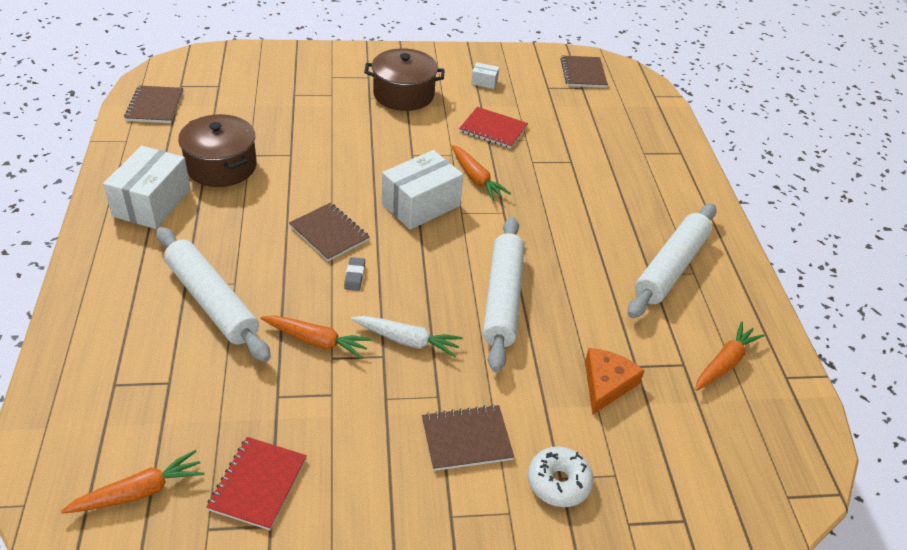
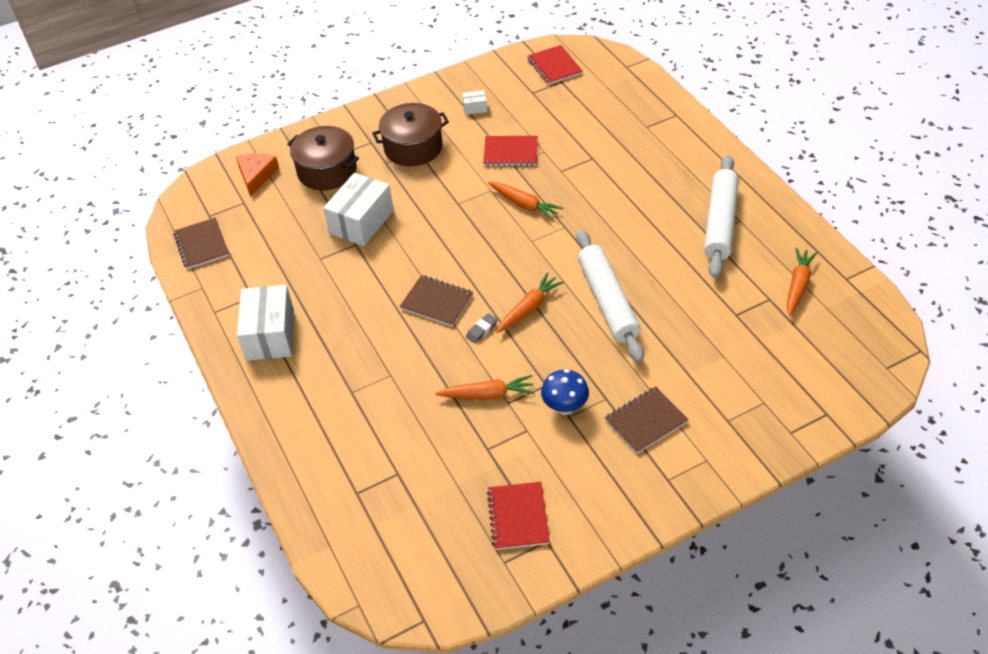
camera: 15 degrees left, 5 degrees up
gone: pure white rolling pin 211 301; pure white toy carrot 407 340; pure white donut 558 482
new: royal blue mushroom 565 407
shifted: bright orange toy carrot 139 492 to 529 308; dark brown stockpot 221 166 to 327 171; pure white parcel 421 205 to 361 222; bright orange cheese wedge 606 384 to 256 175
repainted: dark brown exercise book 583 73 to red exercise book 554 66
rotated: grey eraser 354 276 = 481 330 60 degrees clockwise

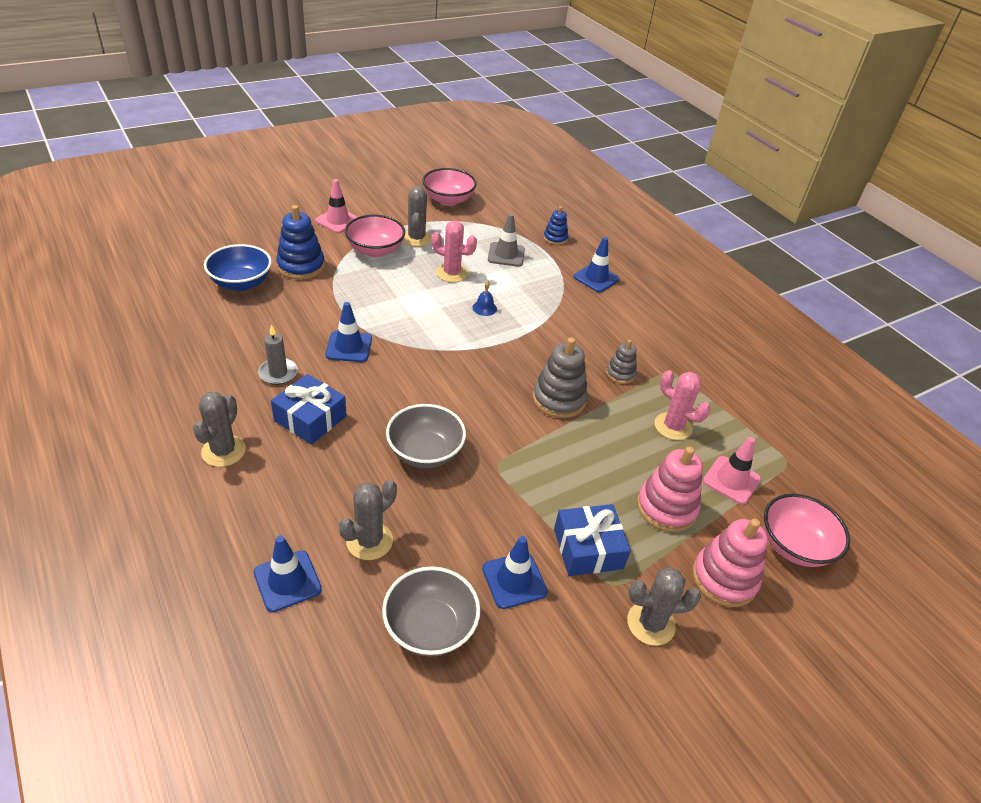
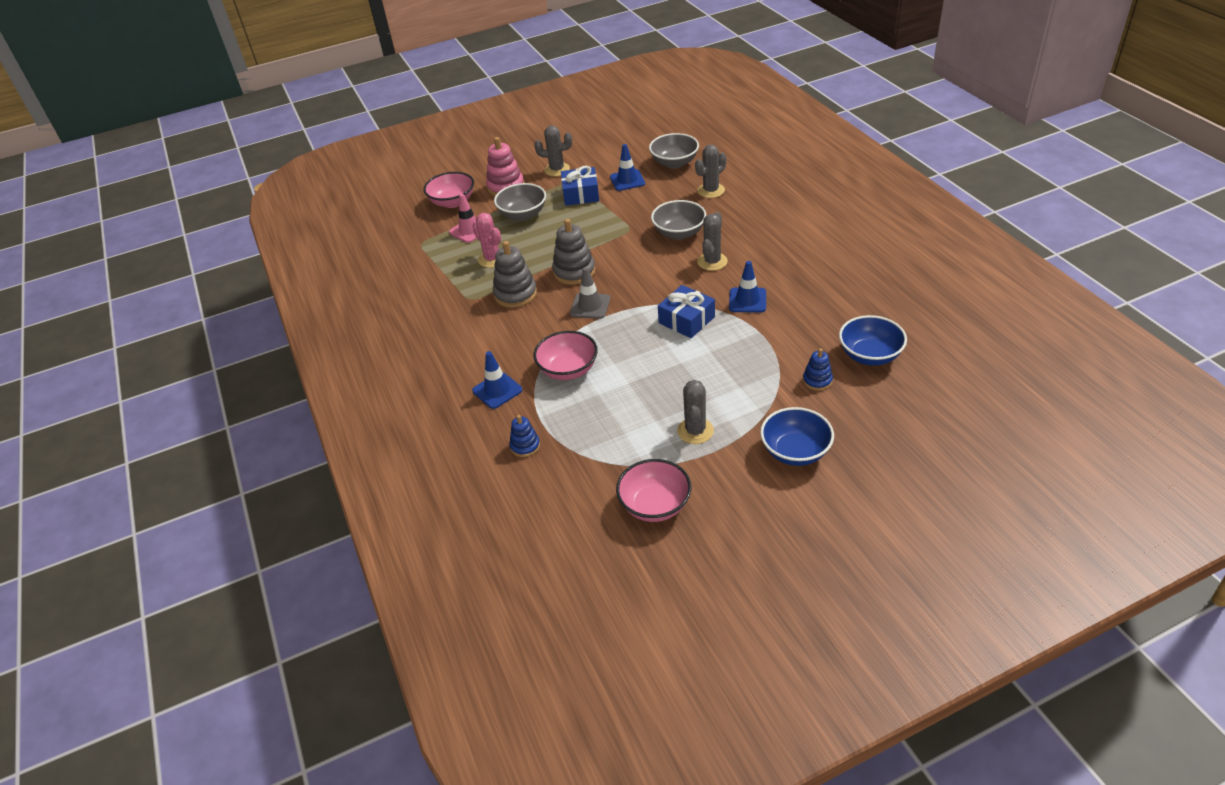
camera: 165 degrees left, 0 degrees up
gone: royal blue road cone 287 581; grey wax candle 278 373; rose-pink prickly plant 451 273; royal blue school bell 484 308
shifted: grey prickly plant 223 451 to 712 261; royal blue present 310 418 to 686 320; rose-pink serving bowl 375 250 to 568 370; grey road cone 506 255 to 590 306
swapped: rose-pink road cone 338 221 to royal blue serving bowl 795 451; rose-pink stacking rings 666 508 to grey serving bowl 523 214
scaled: royal blue stacking rings 301 266 = 817 380 x0.58; grey stacking rings 620 374 = 515 294 x1.72

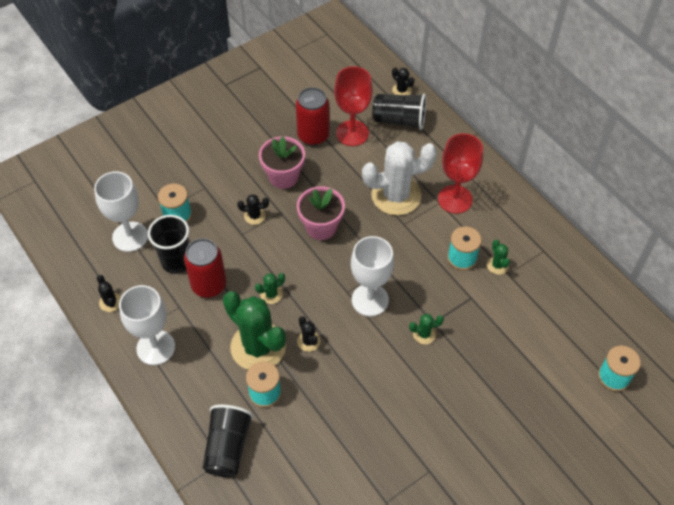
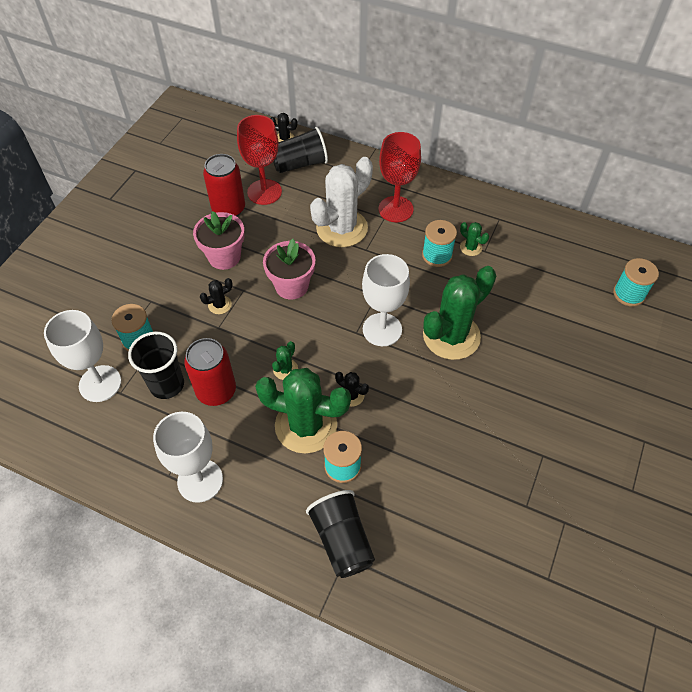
camera: 30 degrees left, 0 degrees up
gone: black prickly plant 110 302
scaled: green prickly plant 424 334 = 451 336 x2.37

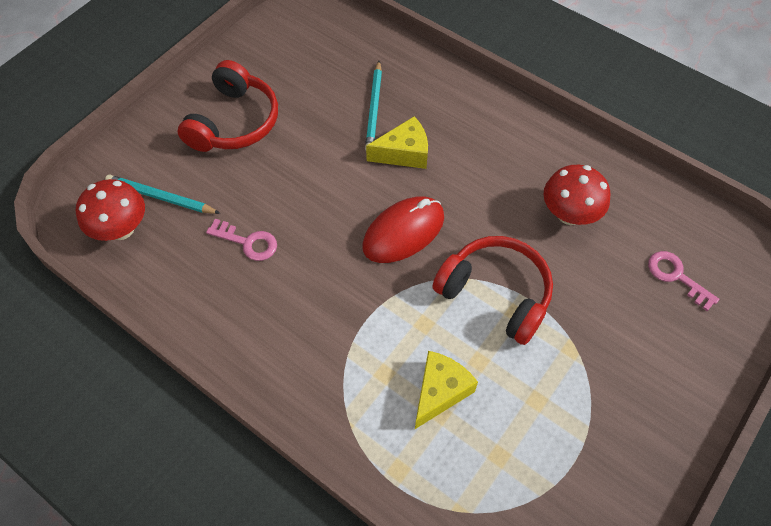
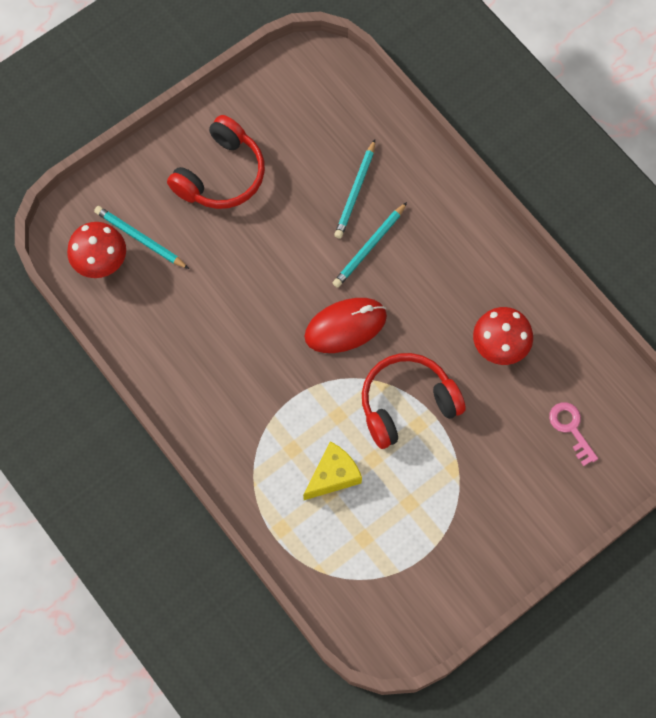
camera: 15 degrees right, 10 degrees up
gone: rose-pink key 248 242
swapped: golden cheese wedge 404 153 to teal pencil 369 247
rotated: red over-ear headphones 495 294 = 407 404 75 degrees counterclockwise

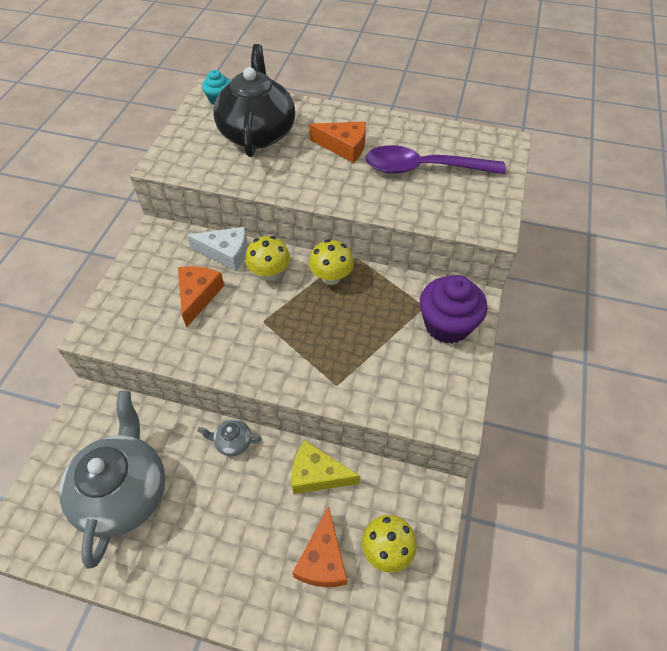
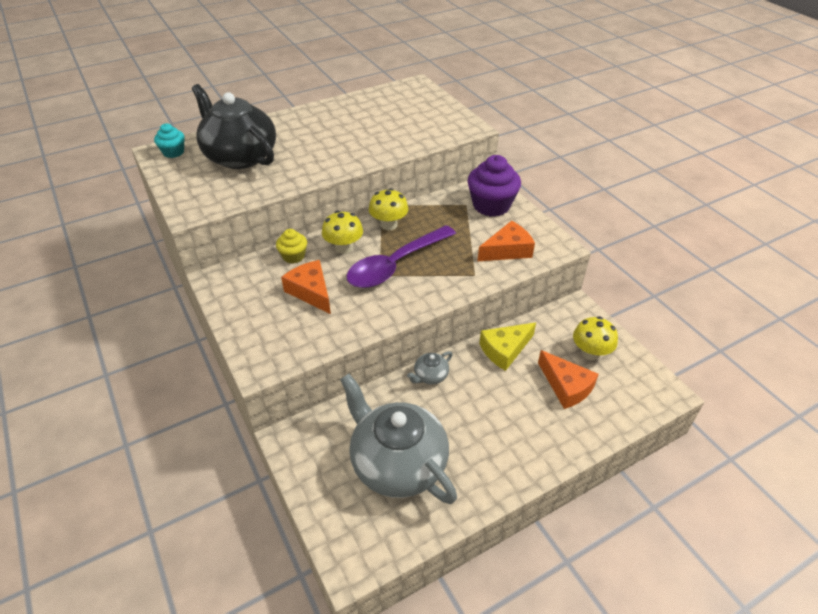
camera: 45 degrees left, 10 degrees down
shifted: bright orange cheese wedge 344 147 to 507 250; purple spoon 423 168 to 395 265
swapped: pure white cheese wedge 226 253 to golden cupcake 293 256

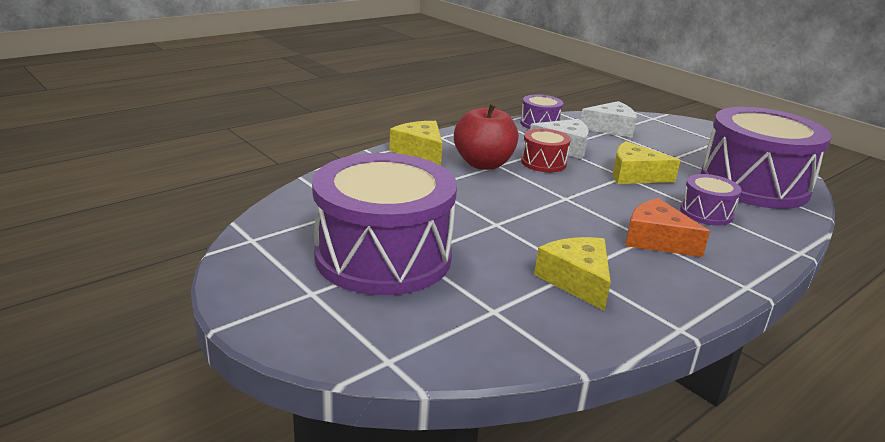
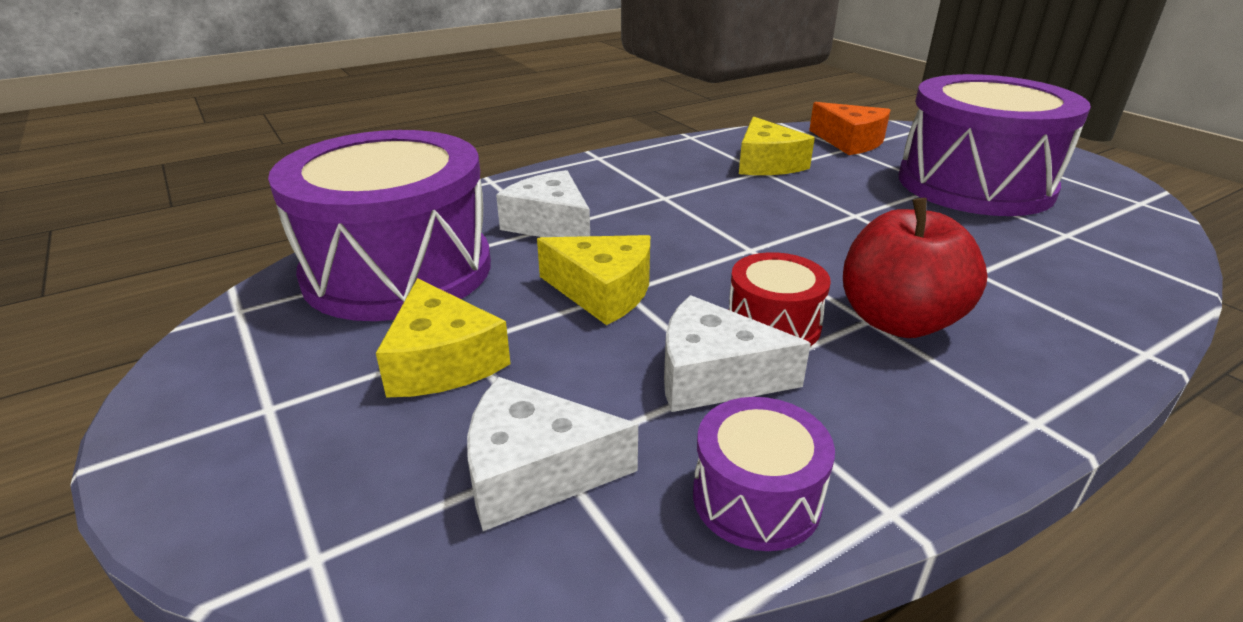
camera: 170 degrees left, 5 degrees up
shifted: golden cheese wedge 420 151 to 442 361; bright orange cheese wedge 656 240 to 850 141
swapped: purple toy drum 706 213 to pure white cheese wedge 550 224

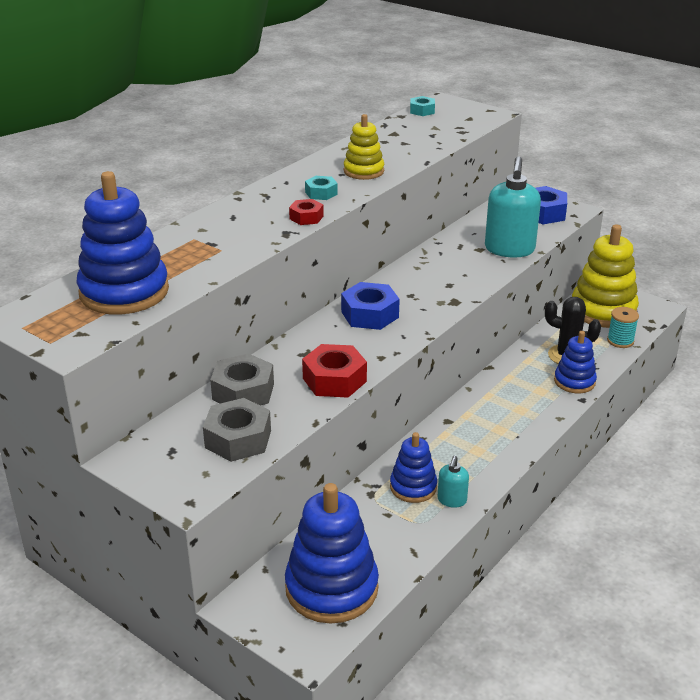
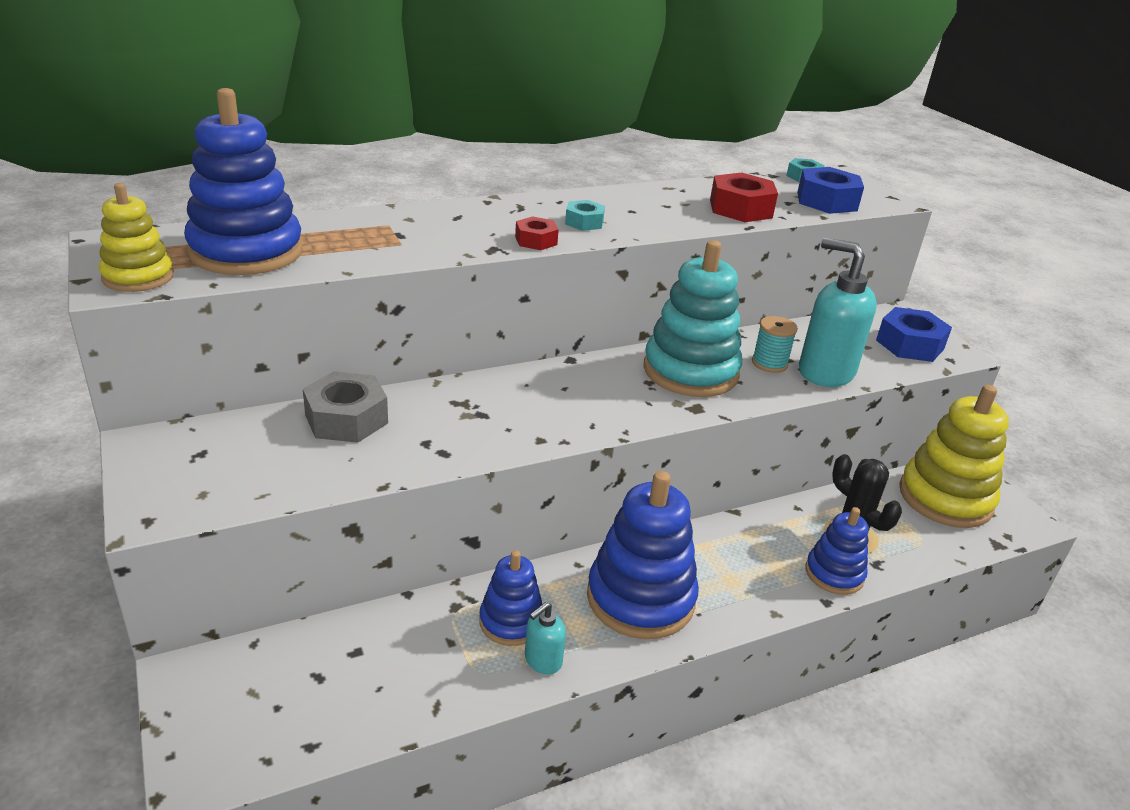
camera: 25 degrees right, 0 degrees up
gone: grey hex nut 238 439
new: teal stacking rings 690 371
shifted: royal blue stacking rings 331 588 to 640 598; red hex nut 334 380 to 740 209; royal blue hex nut 370 314 to 826 201; golden stacking rings 363 171 to 138 277; teal reel of thread 620 341 to 769 363
rotated: teal soap pump 509 249 = 825 372 90 degrees clockwise

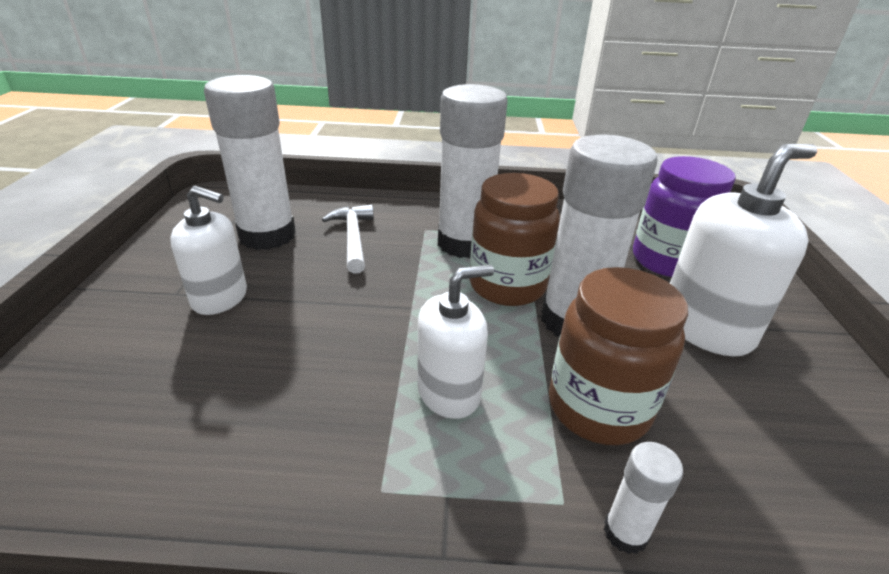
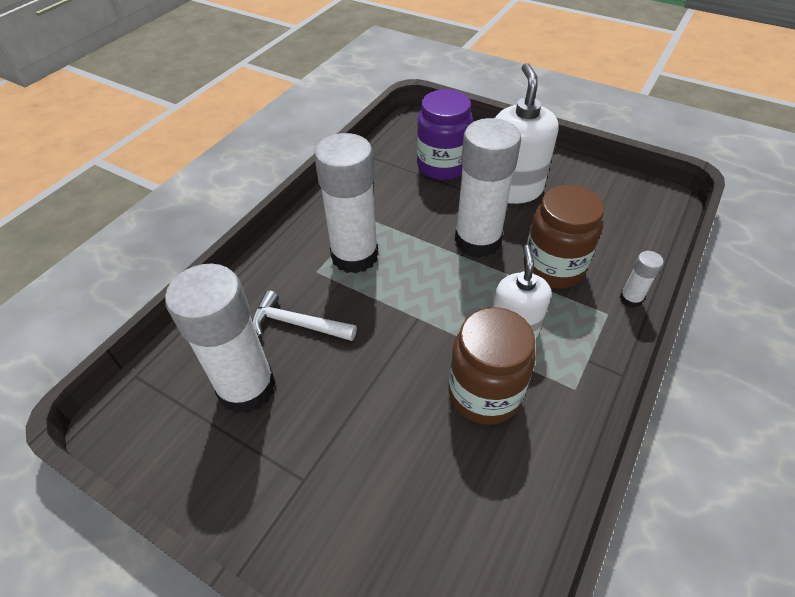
camera: 60 degrees left, 15 degrees up
gone: pure white soap pump 220 298
shifted: dark brown jar 507 286 to 484 394

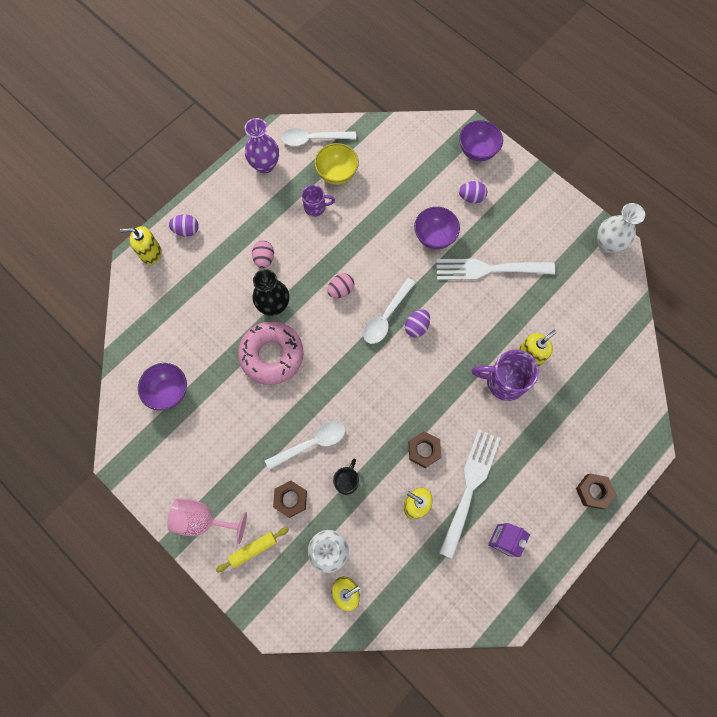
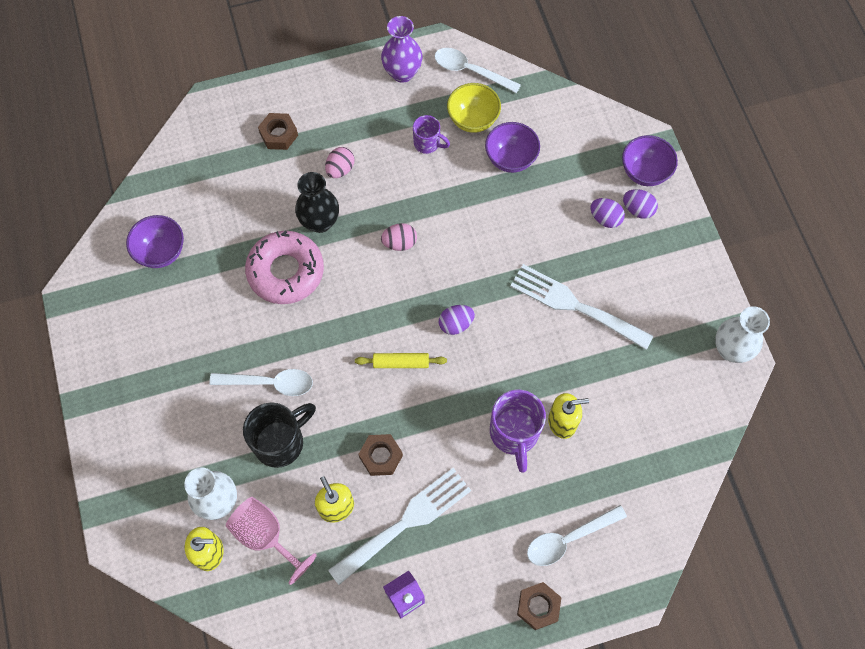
camera: 30 degrees right, 5 degrees down
gone: golden soap pump 151 253
shifted: rose-pink chalice 203 520 to 266 536; purple toy egg 186 230 to 637 209; golden rolling pin 253 549 to 401 363; dark brown hex nut 290 499 to 279 134; pure white spoon 386 317 to 568 539; purple serving bowl 434 237 to 510 159
rotated: purple mug 504 381 = 514 433 135 degrees counterclockwise
scaled: black mug 347 481 = 280 442 x1.72

